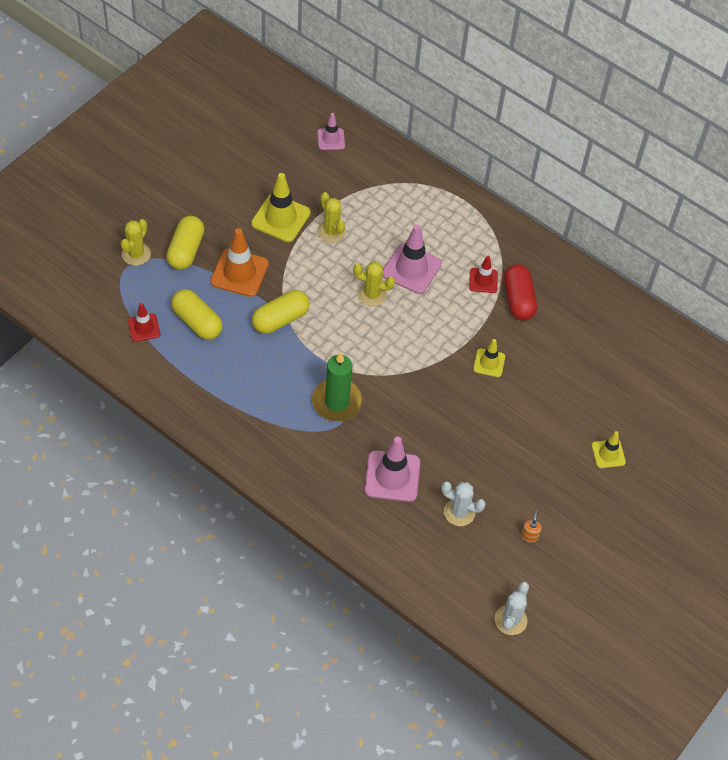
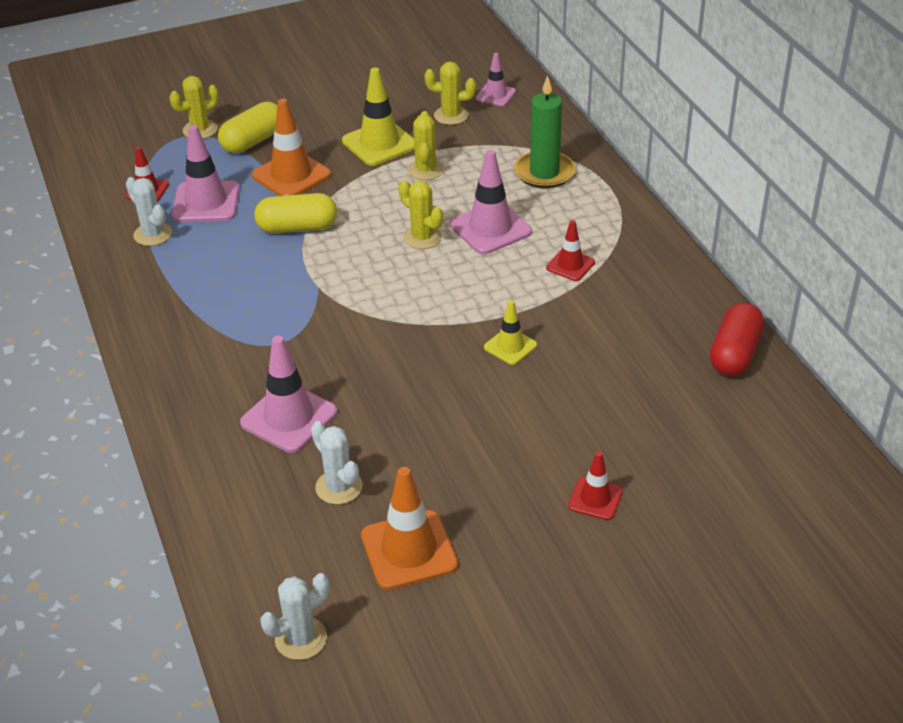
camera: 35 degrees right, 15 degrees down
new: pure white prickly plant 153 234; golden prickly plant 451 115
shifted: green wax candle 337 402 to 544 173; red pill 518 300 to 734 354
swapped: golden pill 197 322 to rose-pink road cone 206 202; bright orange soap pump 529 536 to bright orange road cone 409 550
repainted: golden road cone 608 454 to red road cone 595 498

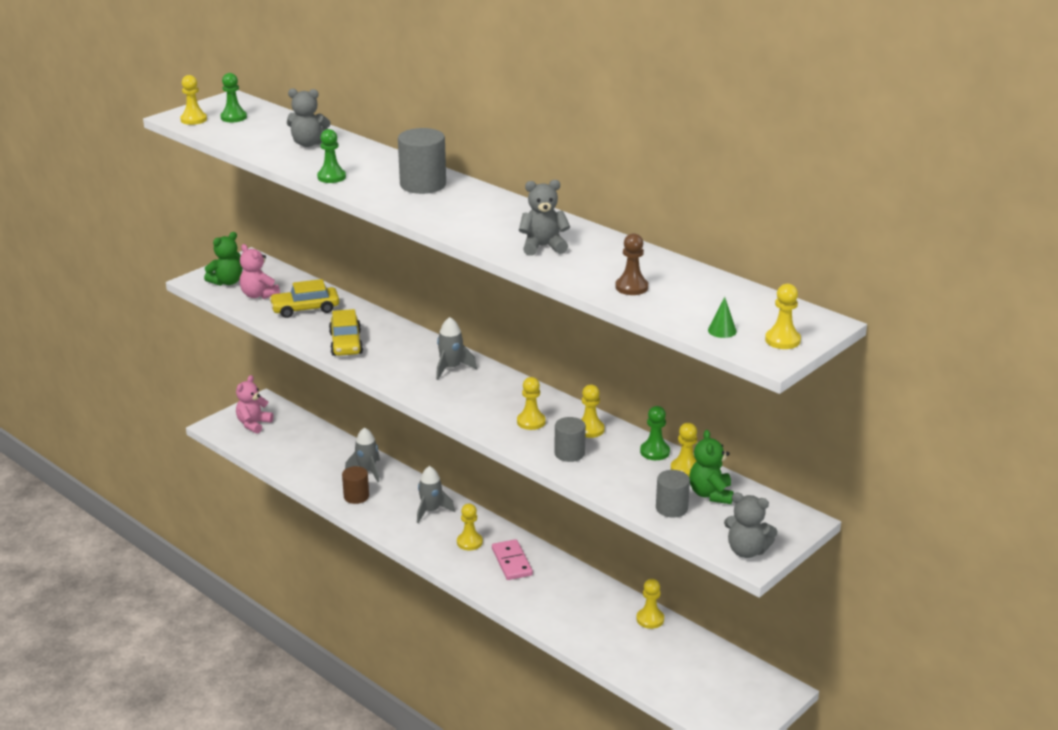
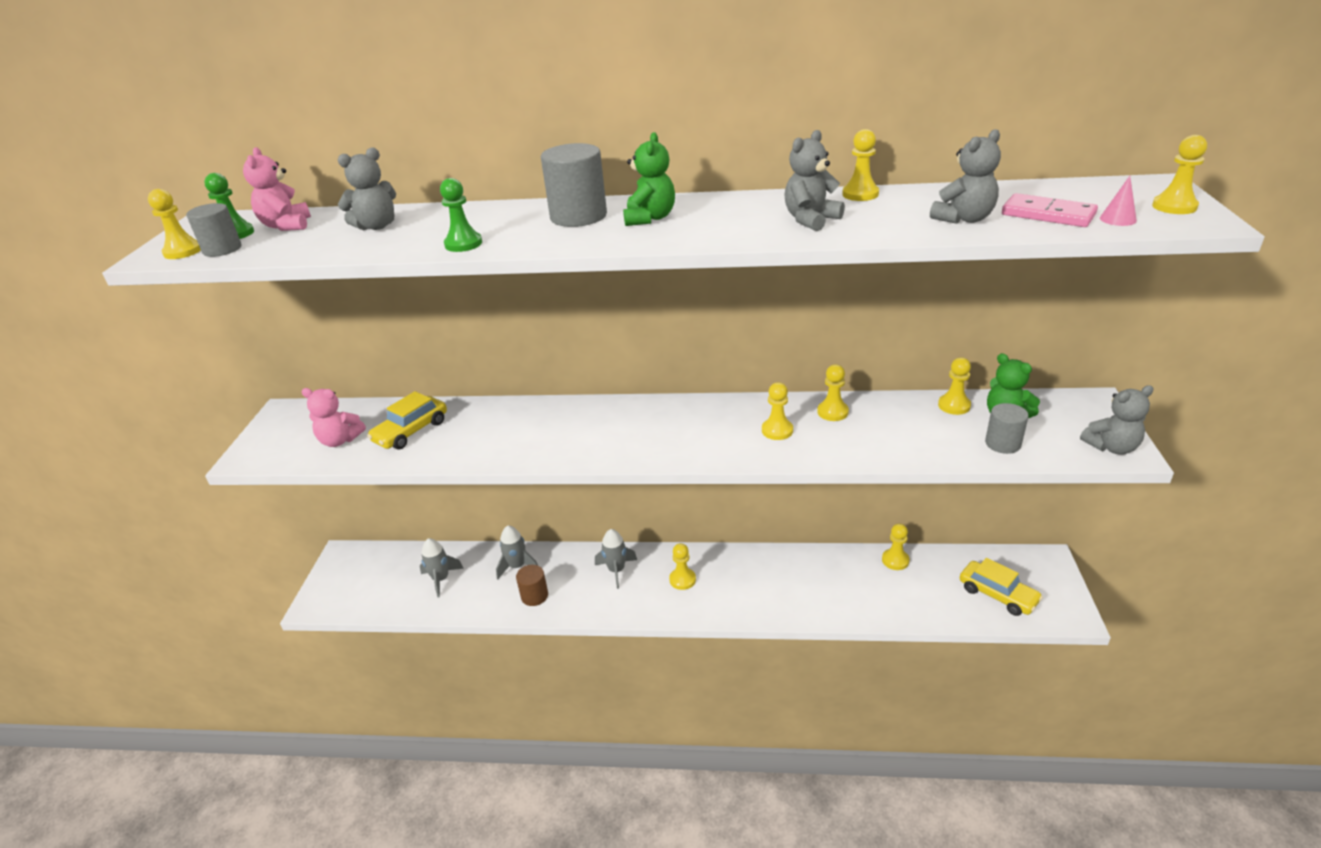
camera: 35 degrees left, 5 degrees up
gone: green game pawn 655 452
new: golden game pawn 860 194
shifted: green stuffed bear 227 282 to 650 218; rose-pink stuffed bear 253 424 to 286 226; golden car 346 343 to 997 595; grey rocket 451 368 to 441 579; rose-pink domino 512 562 to 1048 214; grey solid cylinder 569 453 to 222 249
swapped: dark brown game pawn 631 287 to grey stuffed bear 964 219
repainted: green cone 722 330 to rose-pink cone 1118 219

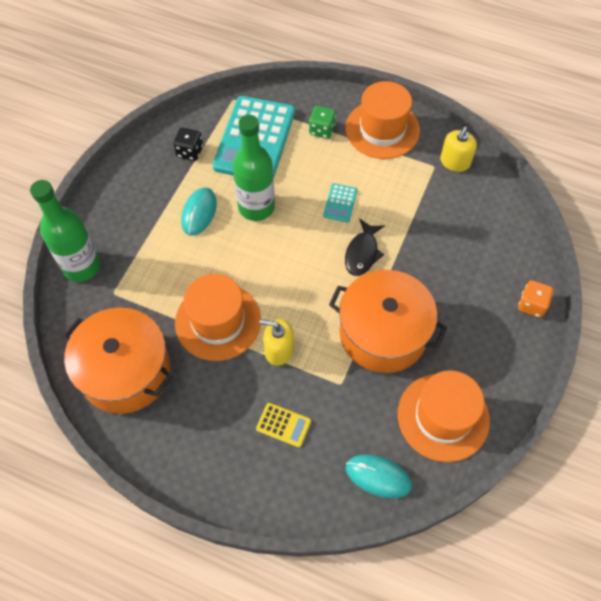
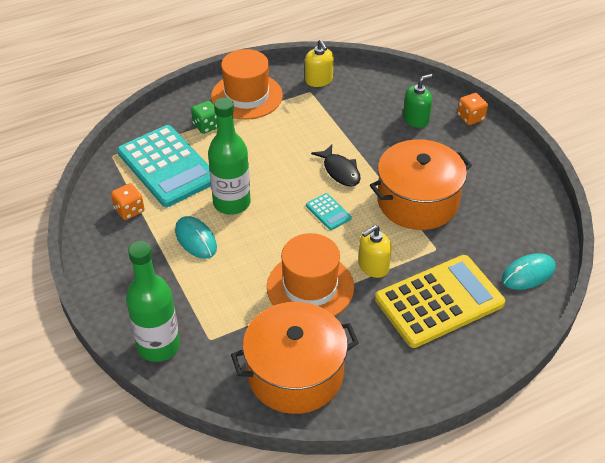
camera: 50 degrees left, 15 degrees down
gone: bright orange top hat 443 417
new: green soap pump 416 119
shifted: teal pocket calculator 340 203 to 328 212
repainted: black game die 190 152 to bright orange game die 129 210
scaled: golden pocket calculator 283 425 = 439 301 x2.41

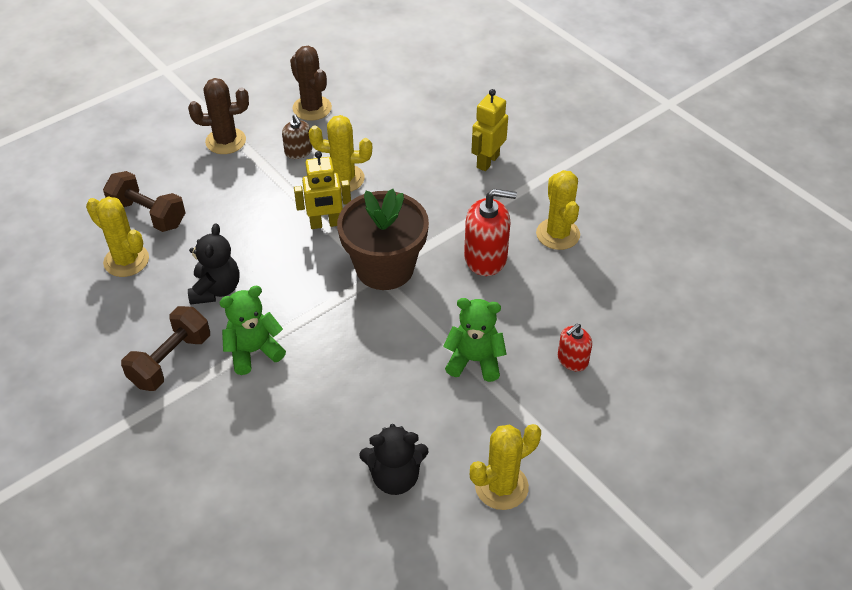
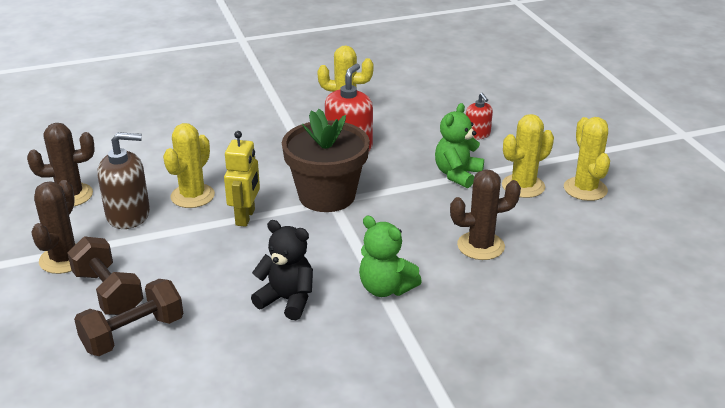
camera: 70 degrees left, 15 degrees down
gone: black stuffed bear 395 477; golden robot figure 487 161
new: dark brown prickly plant 480 246
shifted: golden prickly plant 126 261 to 523 186; dark brown free weight 170 361 to 108 293
rotated: green stuffed bear 253 351 = 385 288 45 degrees counterclockwise
scaled: dark brown soap pump 298 152 = 128 215 x1.73

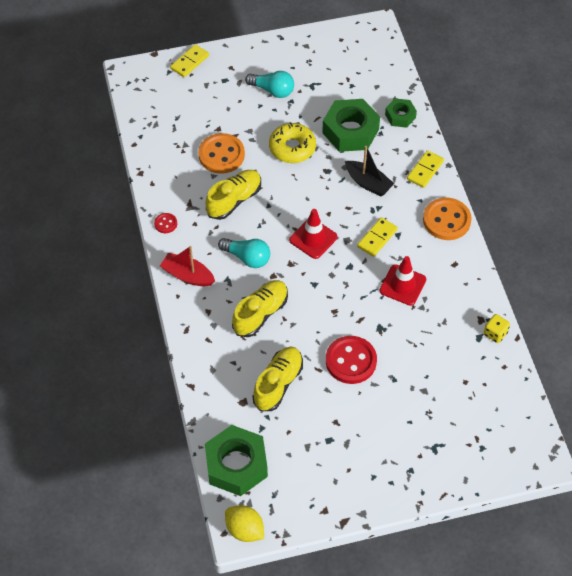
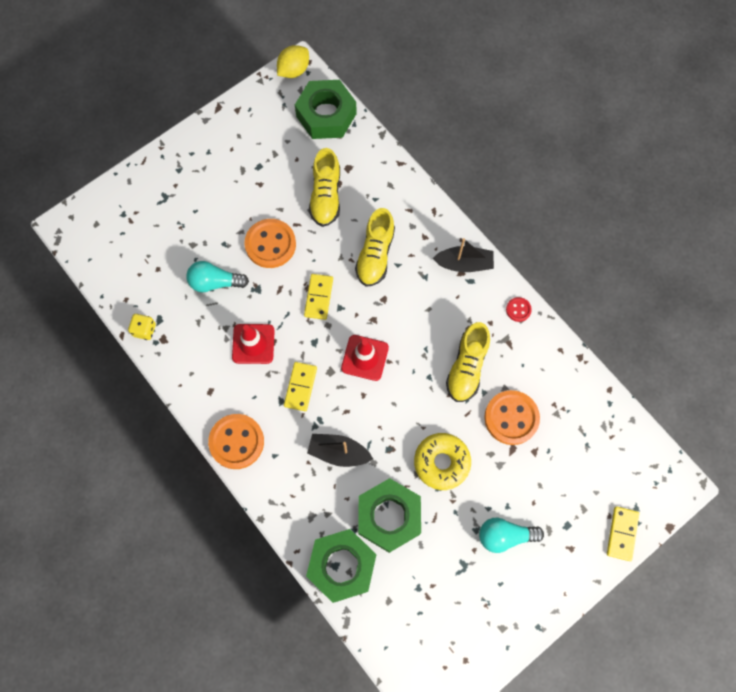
camera: 155 degrees right, 15 degrees up
shifted: teal lightbulb 247 258 to 215 282; golden domino 425 170 to 319 297
repainted: red sailboat 187 275 to black sailboat 464 264; red shirt button 351 361 to bright orange shirt button 270 244
rotated: golden lemon 245 530 = 294 70 60 degrees counterclockwise
scaled: green hex nut 400 116 = 342 566 x1.83

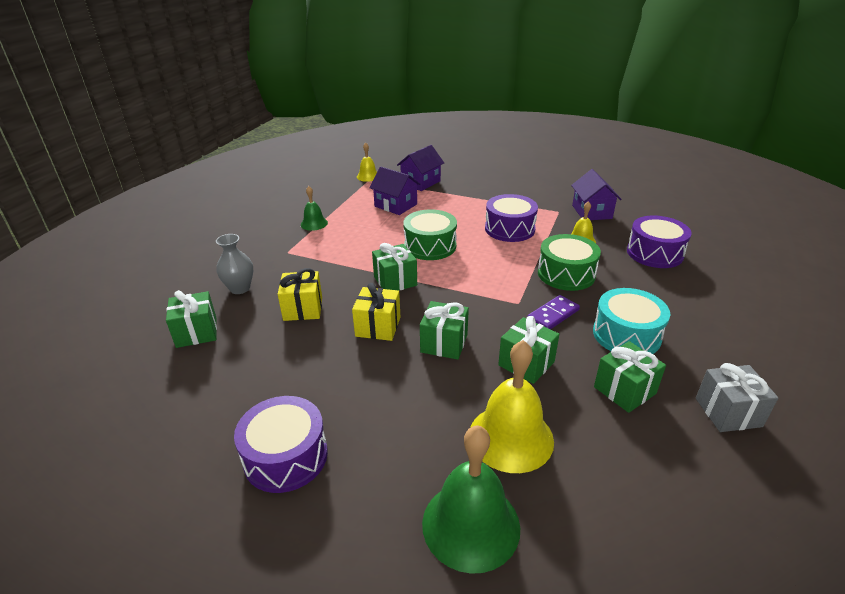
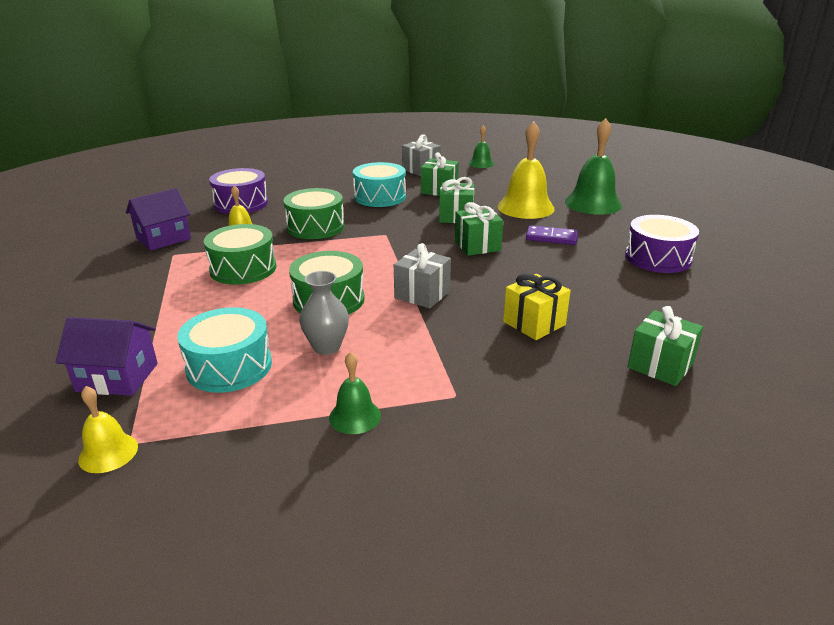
camera: 125 degrees left, 5 degrees down
gone: golden present 378 327
new: green school bell 481 163
shifted: grey tall vase 240 288 to 326 347; purple domino 553 315 to 551 238
swapped: purple toy house 395 205 to teal toy drum 229 366
repainted: green present 395 281 to grey present 422 294; purple toy drum 509 229 to green toy drum 243 268

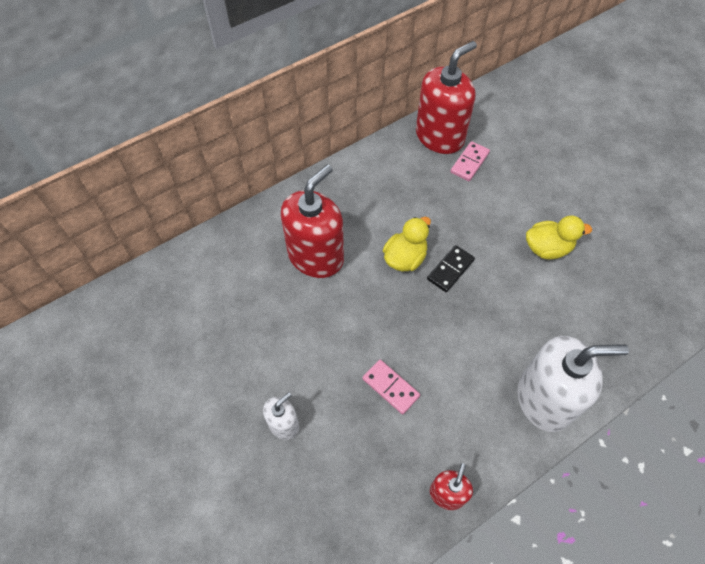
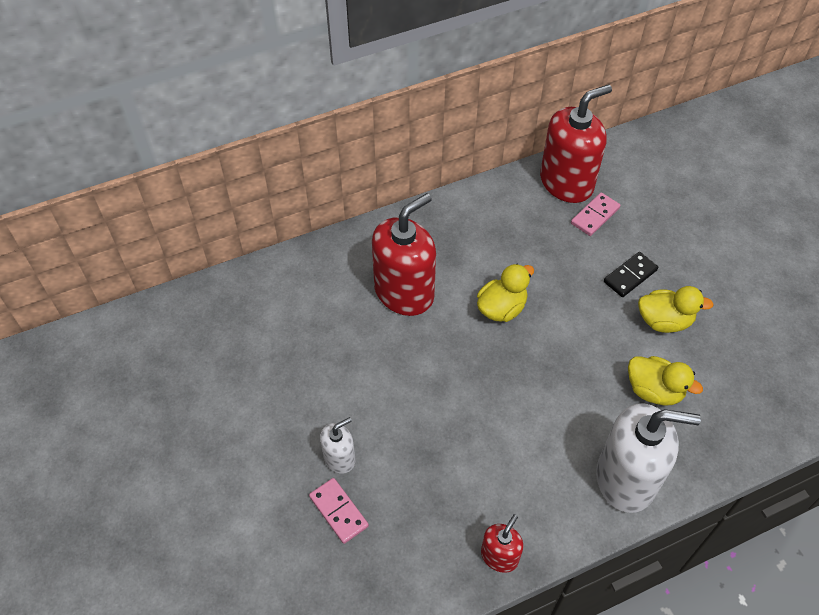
camera: 10 degrees right, 5 degrees down
new: golden rubber duck 654 390
shifted: rose-pink domino 391 387 to 339 511; black domino 450 269 to 630 276

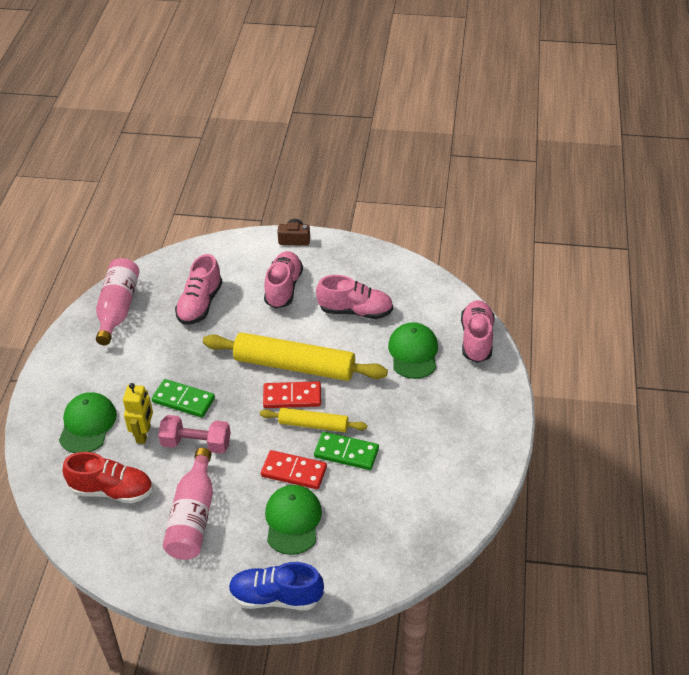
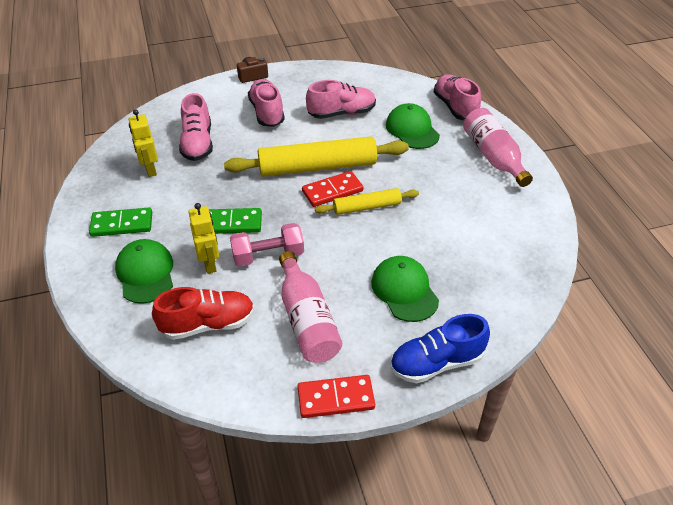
camera: 25 degrees left, 0 degrees up
new: golden robot figure 150 169
shifted: rose-pink drink bottle 118 308 to 493 157; red domino 294 472 to 336 398; green domino 346 453 to 122 224

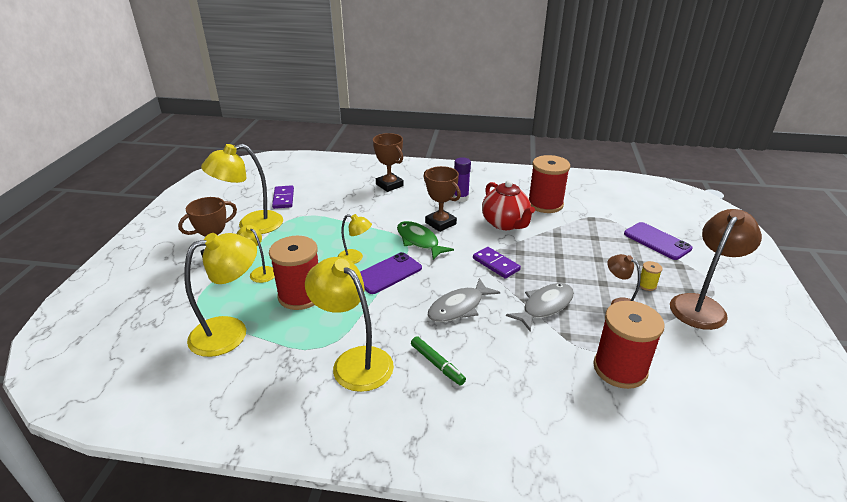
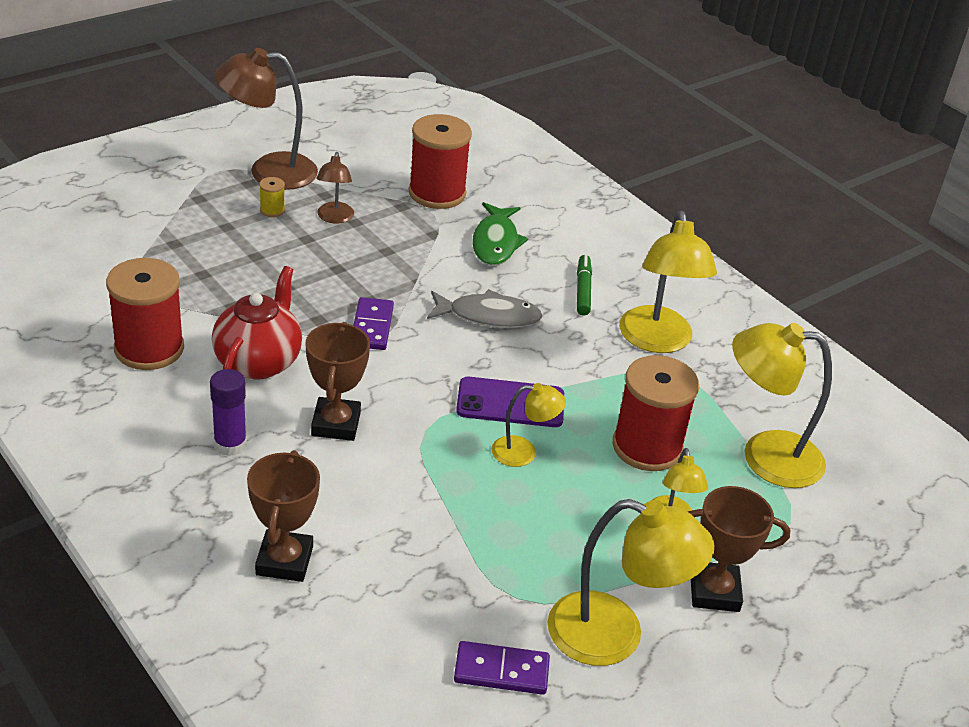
camera: 140 degrees left, 5 degrees up
gone: grey fish figure 545 306; purple phone 657 241
shifted: green fish figure 419 241 to 495 242
rotated: purple domino 283 198 = 501 671 60 degrees clockwise; golden reading lamp 355 258 = 523 452 120 degrees clockwise

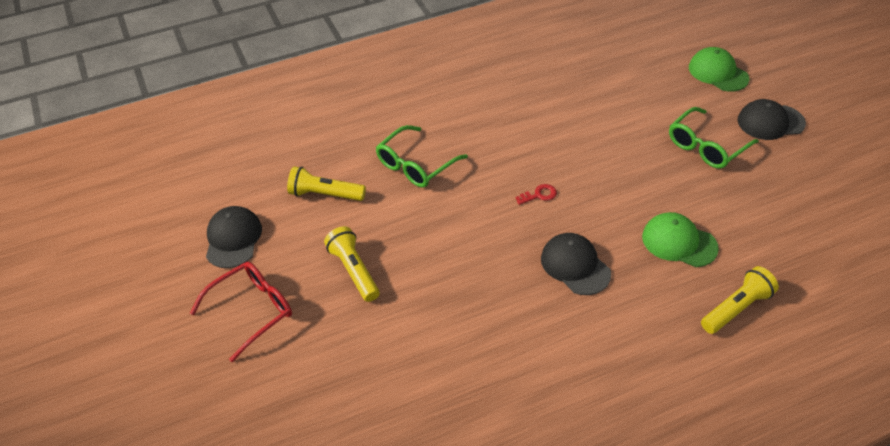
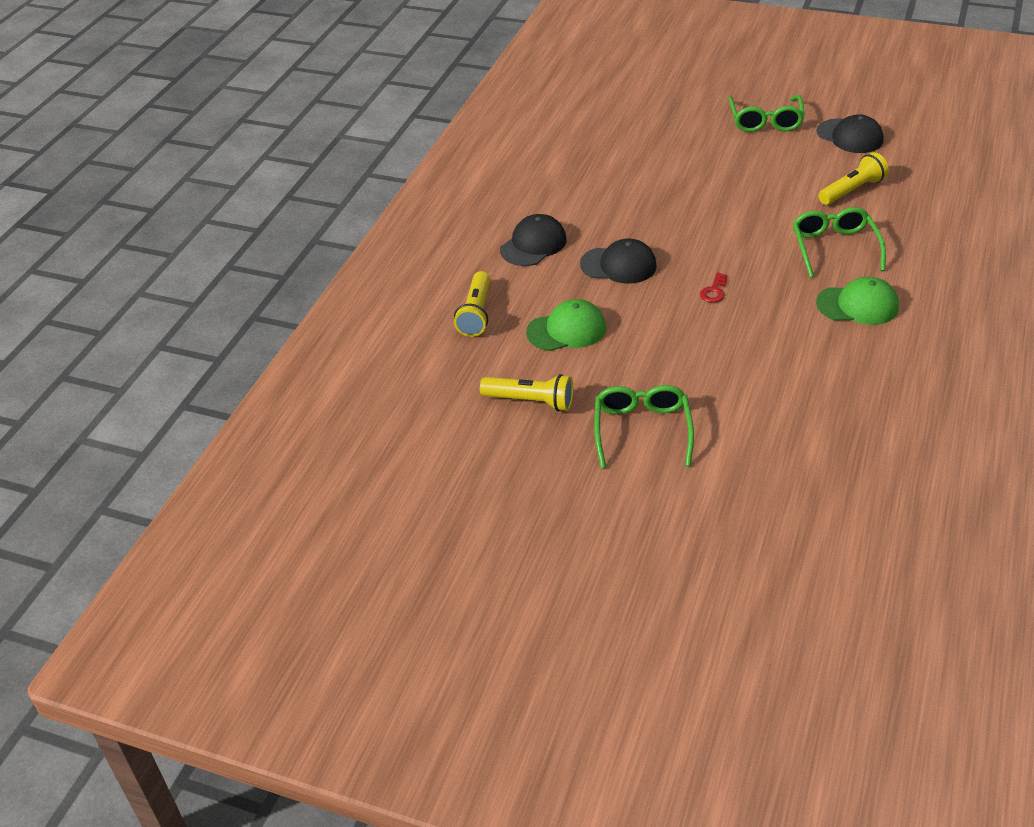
camera: 135 degrees right, 5 degrees down
shifted: golden flashlight 354 270 to 531 401; green cap 718 73 to 857 305; black cap 770 122 to 533 245
repainted: red spectacles 252 310 to green spectacles 765 121

